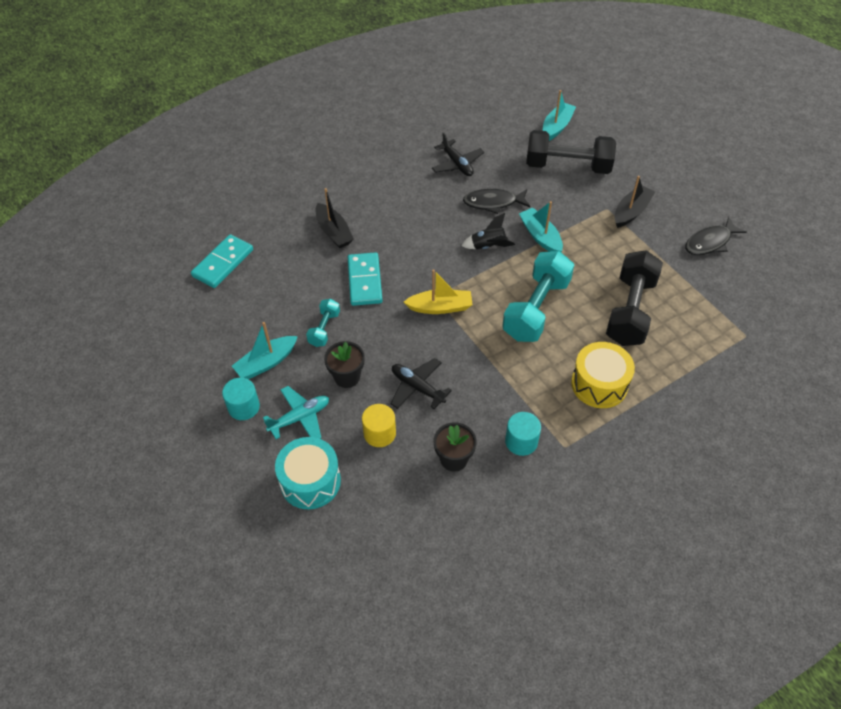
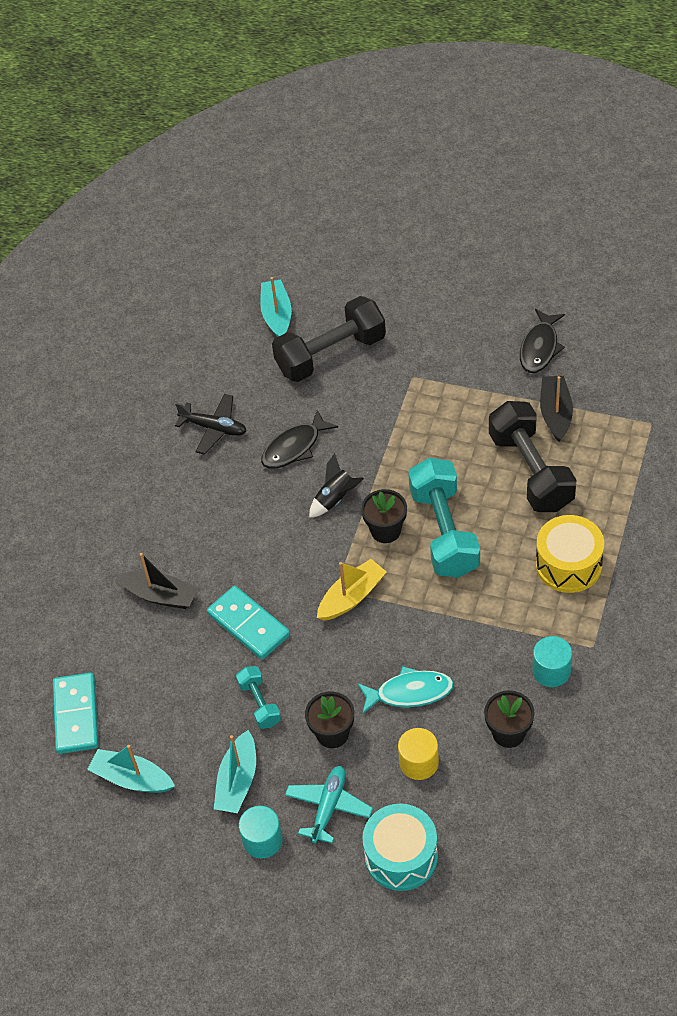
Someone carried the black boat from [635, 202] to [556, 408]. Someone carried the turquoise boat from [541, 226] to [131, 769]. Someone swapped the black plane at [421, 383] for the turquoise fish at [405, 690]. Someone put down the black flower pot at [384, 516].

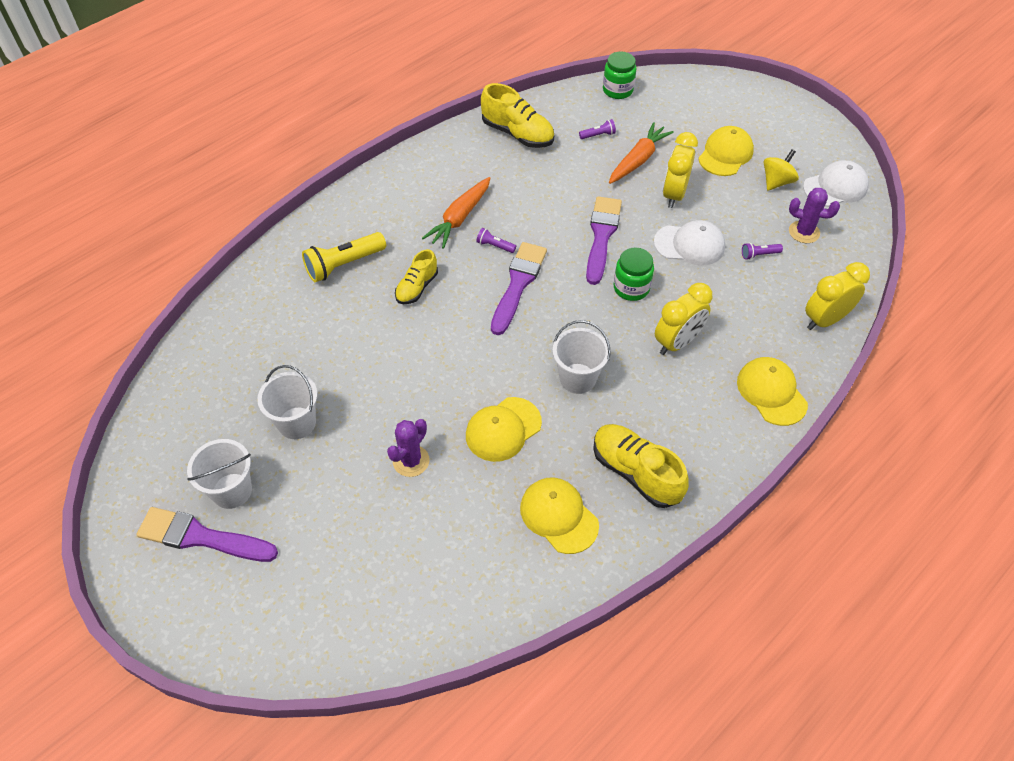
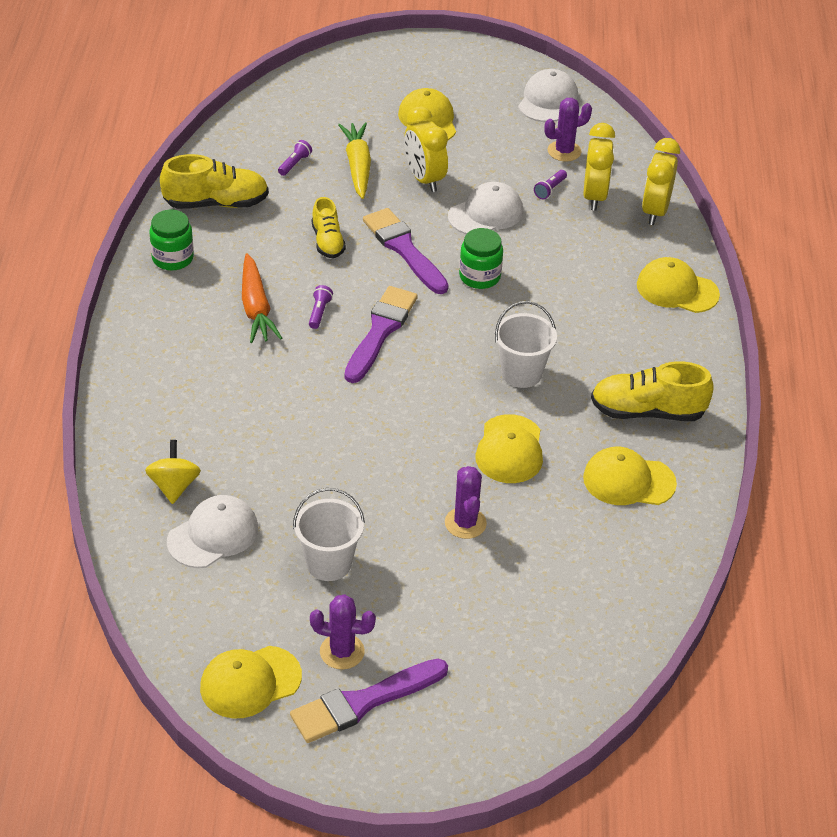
Someone carried the green jar from [620, 75] to [171, 240]. Someone repainted the orange carrot at [641, 153], which became the yellow carrot at [354, 160]. Someone carried the yellow spinning top from [781, 170] to [173, 472]. Someone rotated the purple flashlight at [496, 240] by 120 degrees clockwise. Someone took away the yellow flashlight at [344, 257]. Someone rotated the purple brush at [519, 288] by 45 degrees clockwise. Someone carried the yellow shoe from [416, 276] to [329, 227]. Someone carried the yellow clock from [683, 319] to [599, 167]. Someone swapped the white bucket at [219, 474] for the purple cactus at [343, 632]. Someone put down the white cap at [212, 531]. Someone put down the yellow cap at [251, 682].

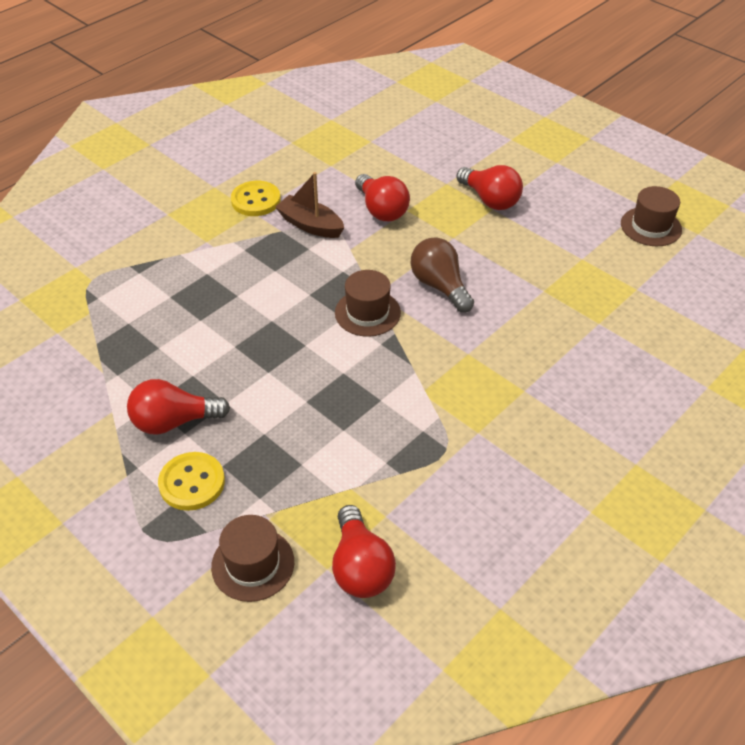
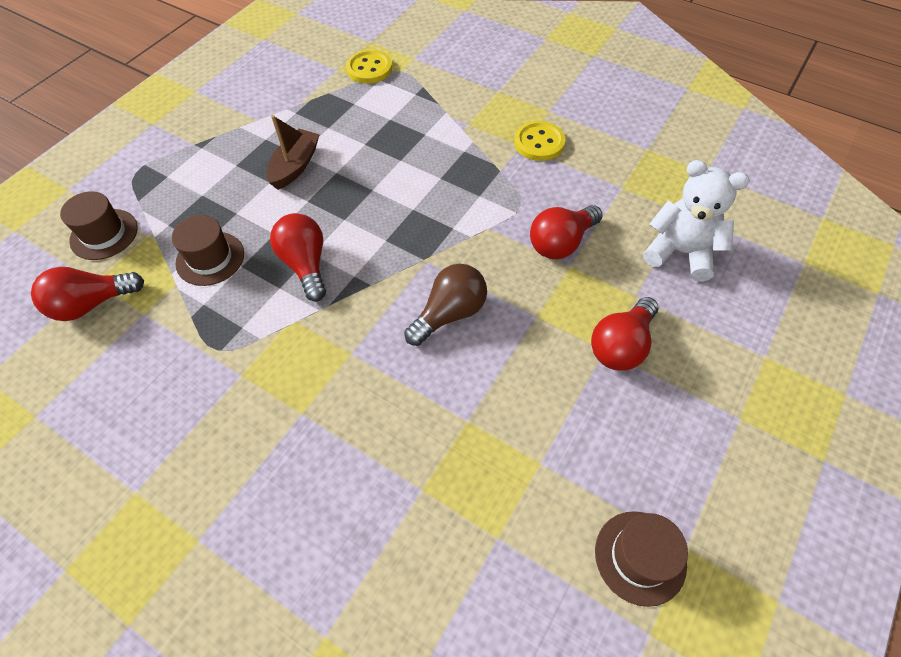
Someone carried the brown boat from [309, 205] to [293, 152]. Someone carried the brown hat from [368, 303] to [208, 250]. Someone carried the red light bulb from [178, 407] to [298, 257]. Someone carried the yellow button from [191, 481] to [369, 67]. Someone put down the white teddy bear at [696, 221].

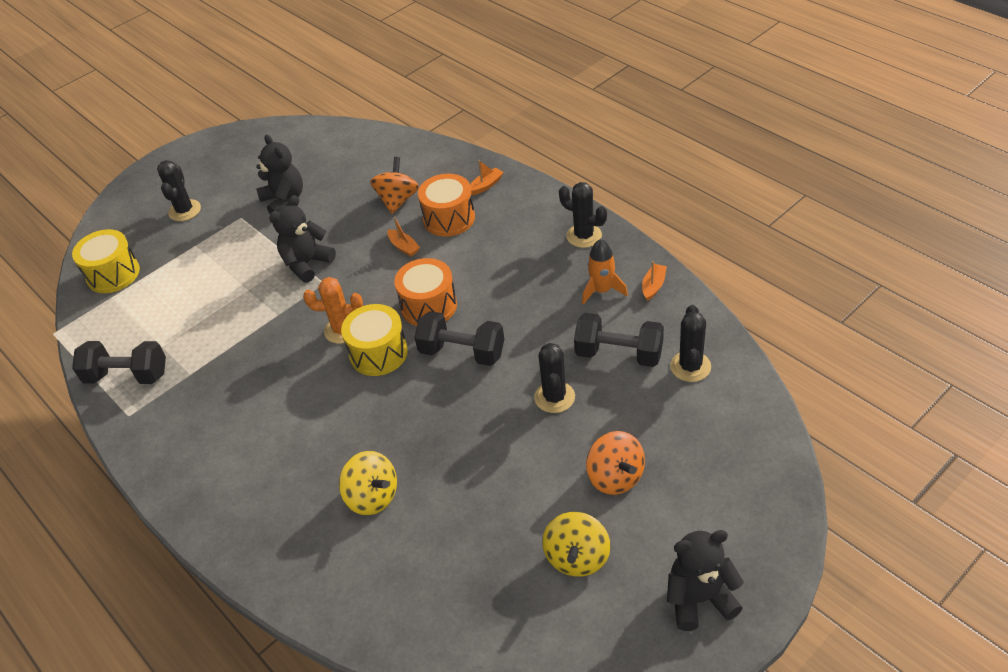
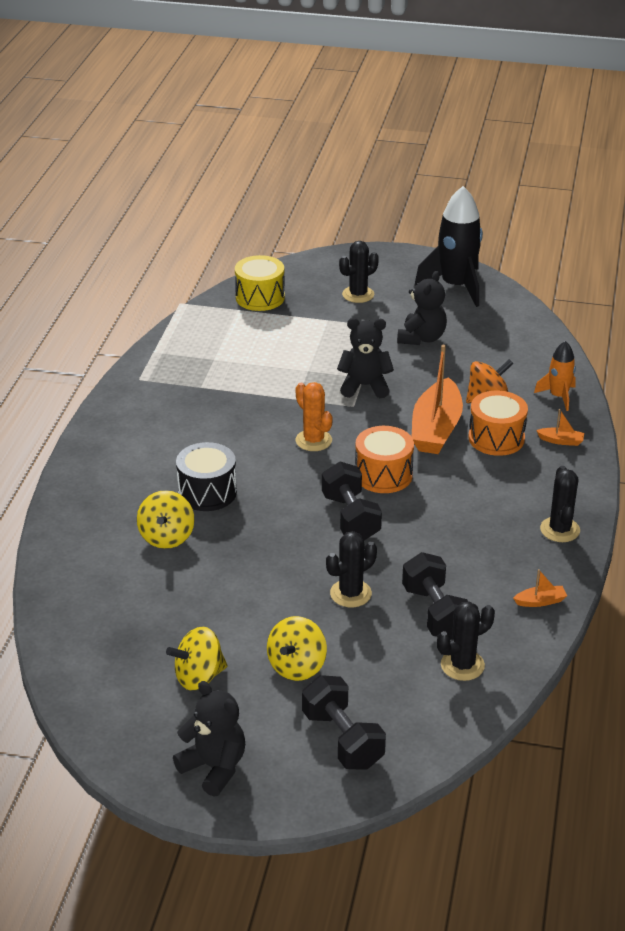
Someone scaled the orange boat at [403, 237] by 2.42. Someone carried the orange rocket from [605, 271] to [555, 376]. Someone took away the yellow drum at [374, 340]. Someone carried the black dumbbell from [119, 362] to [344, 722]. Someone repainted the orange spinning top at [615, 463], which became the yellow spinning top at [297, 648]. Someone put down the black rocket at [449, 246]. Someone put down the black drum at [206, 476].

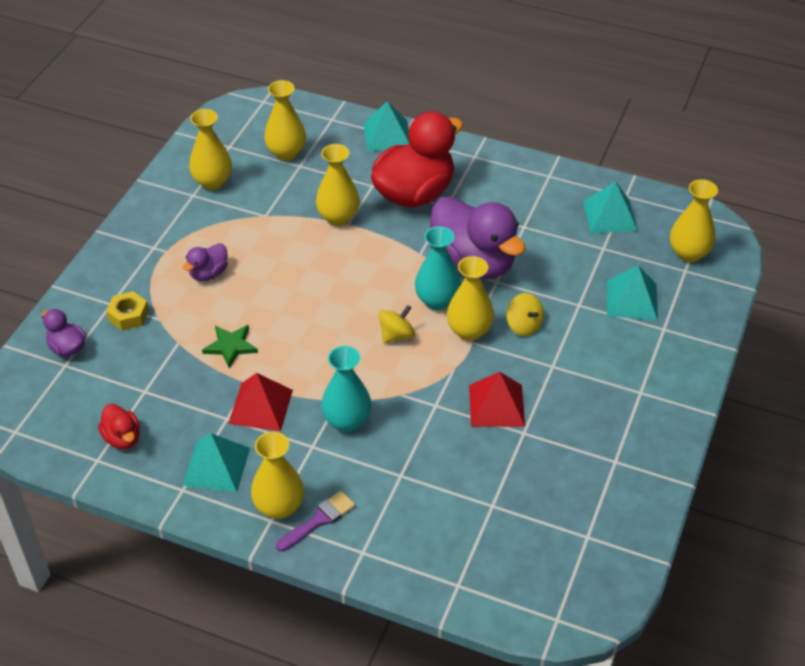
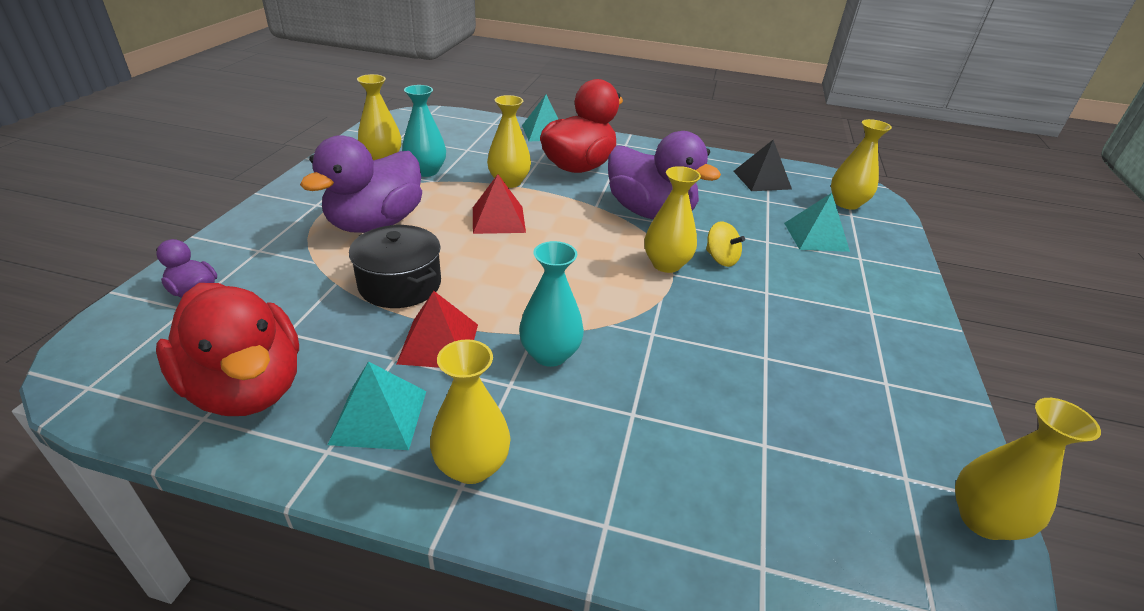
Someone carried the yellow vase from [285, 120] to [1028, 469]. Someone repainted the turquoise pyramid at [610, 207], which became the black pyramid at [762, 165]. Someone carried the turquoise vase from [438, 268] to [424, 131]. Someone scaled the purple duck at [205, 262] by 2.21. Someone took away the yellow nut at [127, 311]. Someone took away the yellow spinning top at [397, 324]. Someone swapped the green star at [230, 346] for the black pot at [395, 266]. Someone carried the red pyramid from [497, 399] to [499, 204]. Someone scaled the red duck at [119, 426] by 2.21. Someone took away the purple brush at [315, 521].

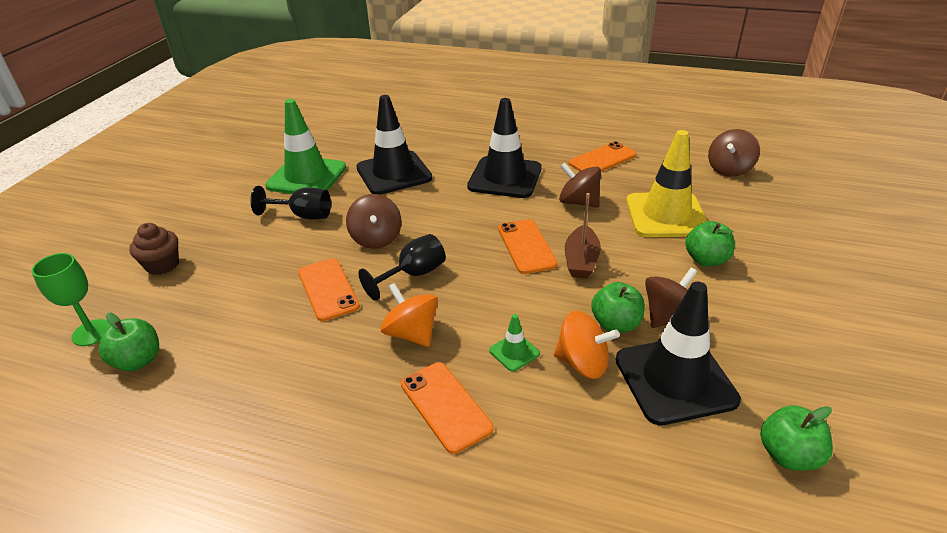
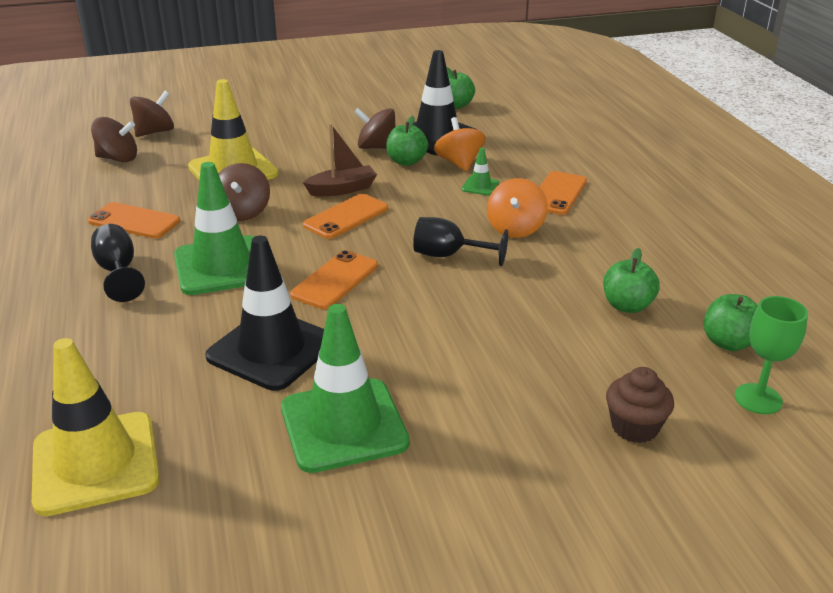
Someone repainted the black traffic cone at [504, 148], which became the green traffic cone at [214, 228]. Someone carried the black goblet from [290, 203] to [118, 263]. Someone carried the brown spinning top from [374, 221] to [152, 114]. Someone carried the green apple from [710, 243] to [631, 280]. Someone carried the orange phone from [329, 289] to [334, 279]. Someone put down the yellow traffic cone at [96, 427].

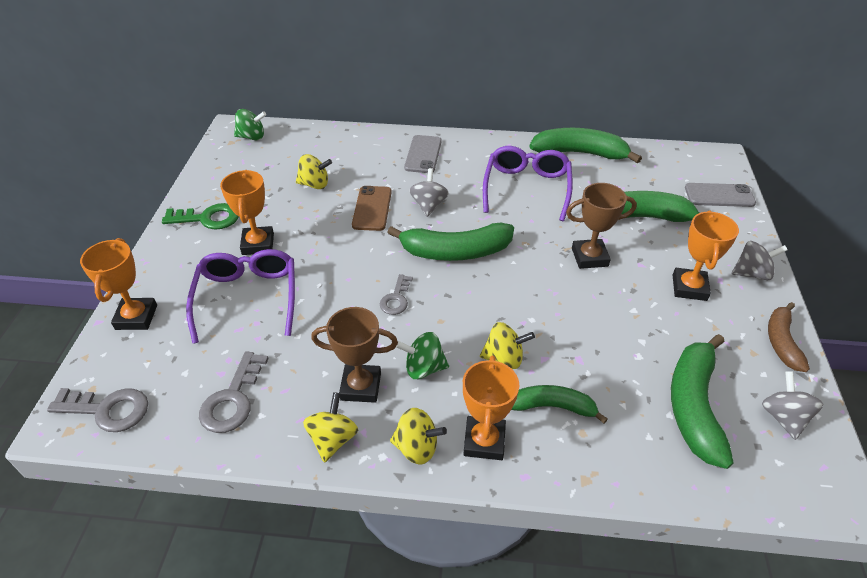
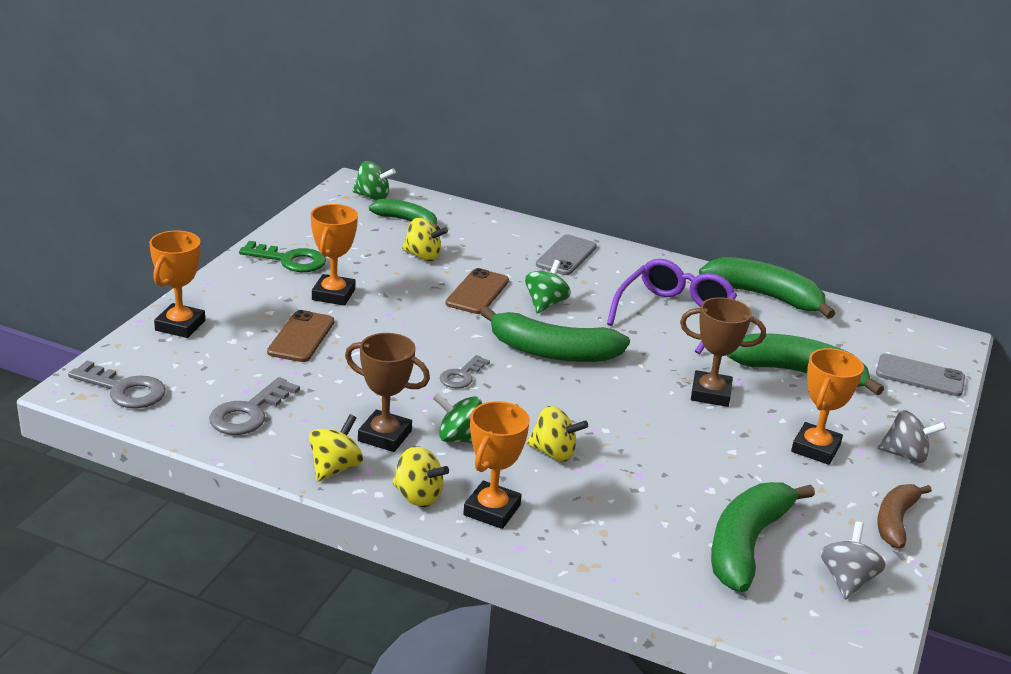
Someone repainted the grey spinning top at [429, 192], which became the green spinning top at [548, 286]. Someone swapped the purple glasses at [240, 296] for the brown phone at [300, 336]. Someone carried the green banana from [559, 404] to [404, 214].

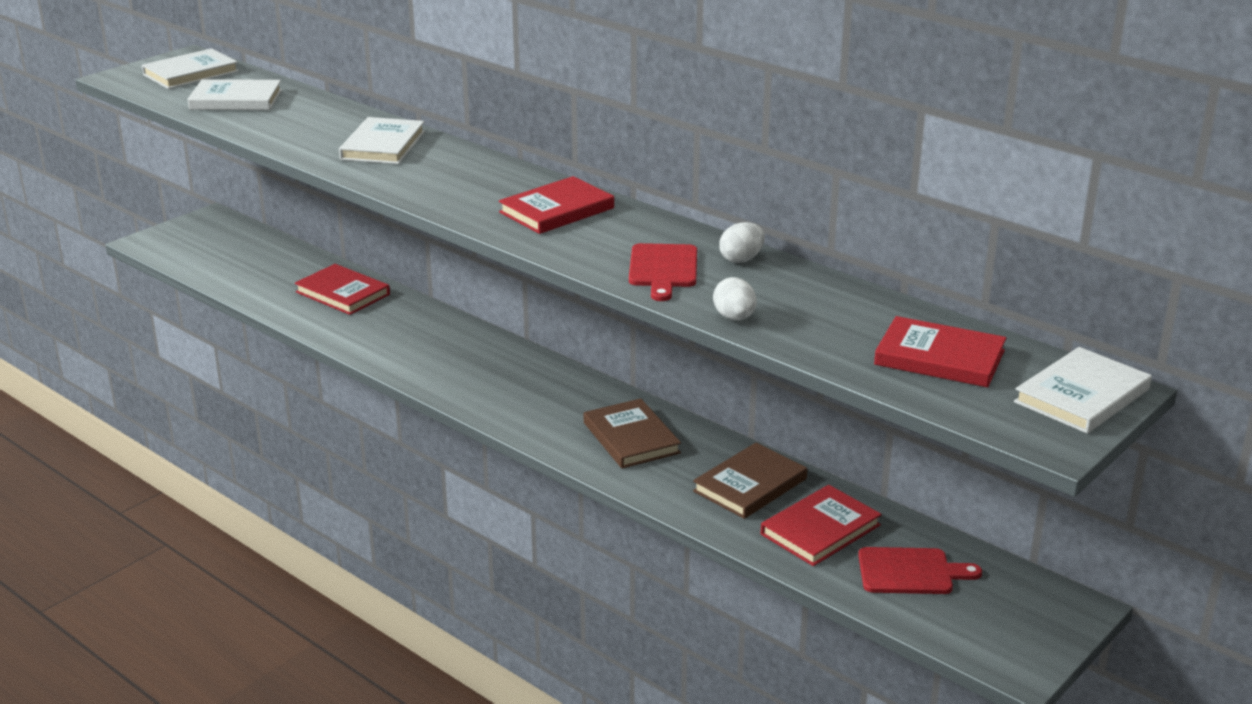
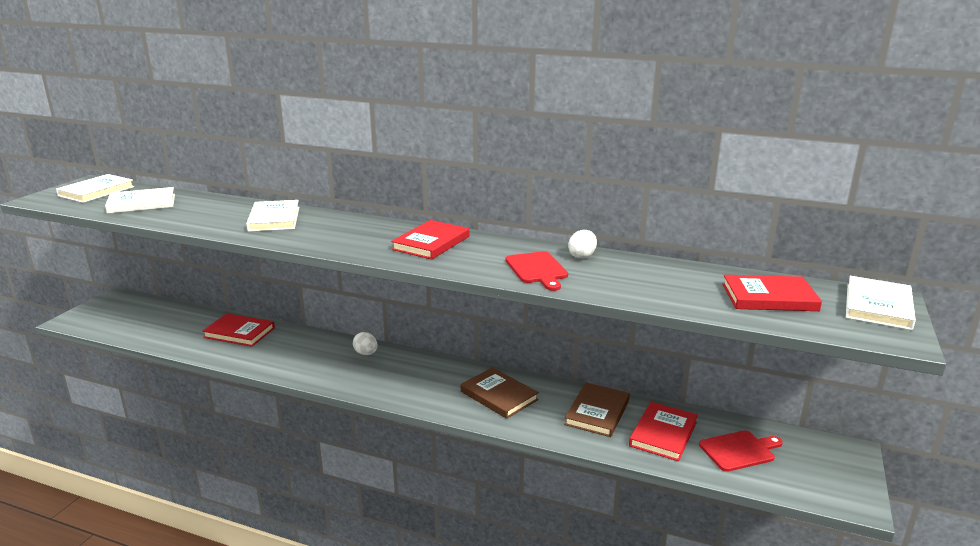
Someone carried the white egg from [735, 298] to [365, 343].

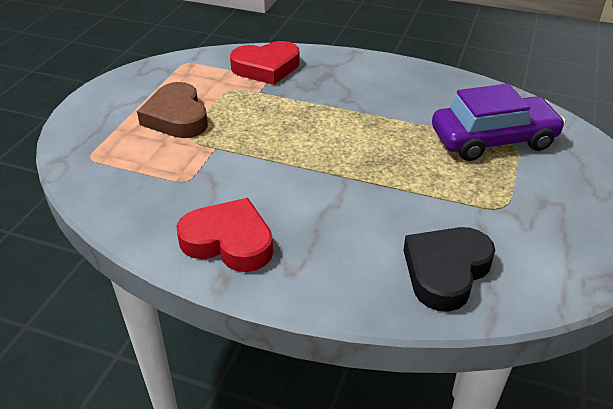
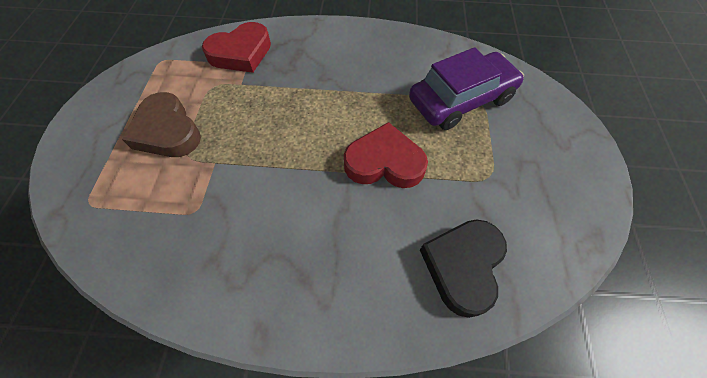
Someone carried the red heart from [225, 235] to [386, 155].

